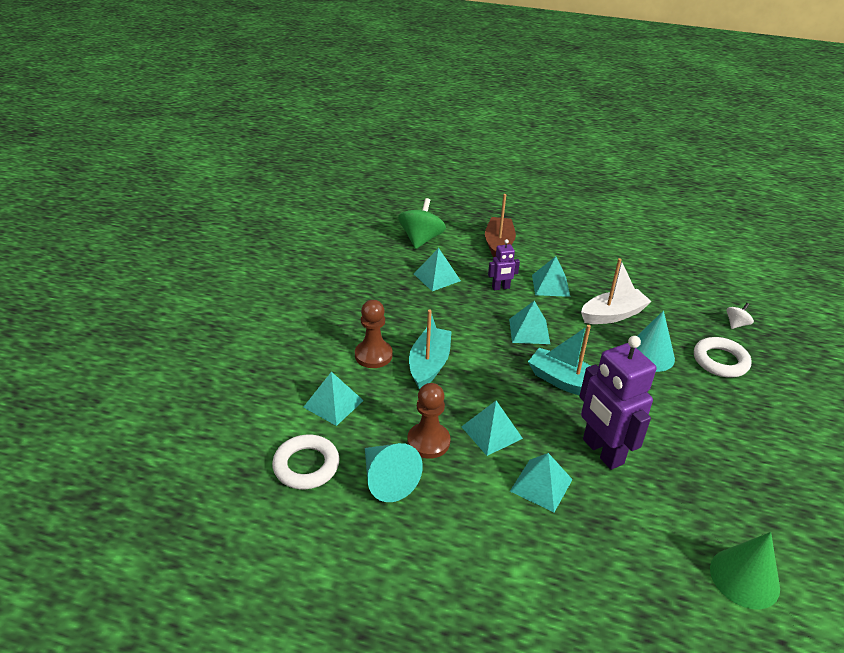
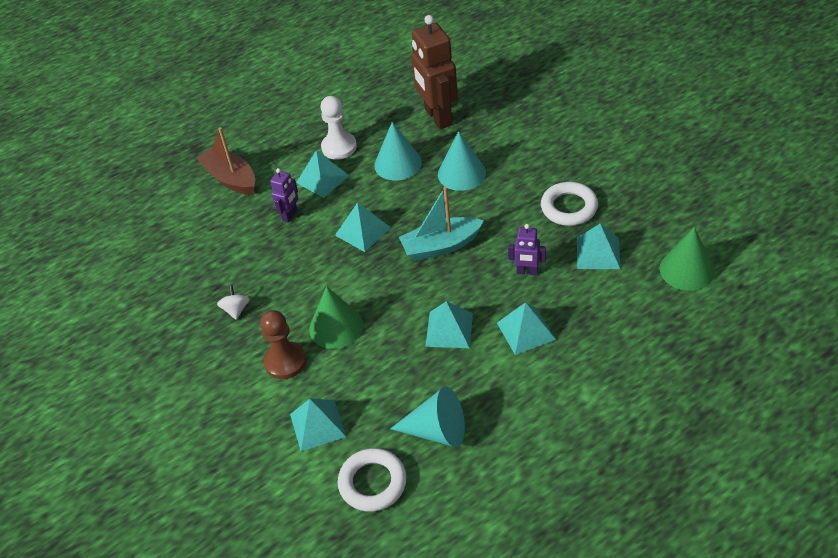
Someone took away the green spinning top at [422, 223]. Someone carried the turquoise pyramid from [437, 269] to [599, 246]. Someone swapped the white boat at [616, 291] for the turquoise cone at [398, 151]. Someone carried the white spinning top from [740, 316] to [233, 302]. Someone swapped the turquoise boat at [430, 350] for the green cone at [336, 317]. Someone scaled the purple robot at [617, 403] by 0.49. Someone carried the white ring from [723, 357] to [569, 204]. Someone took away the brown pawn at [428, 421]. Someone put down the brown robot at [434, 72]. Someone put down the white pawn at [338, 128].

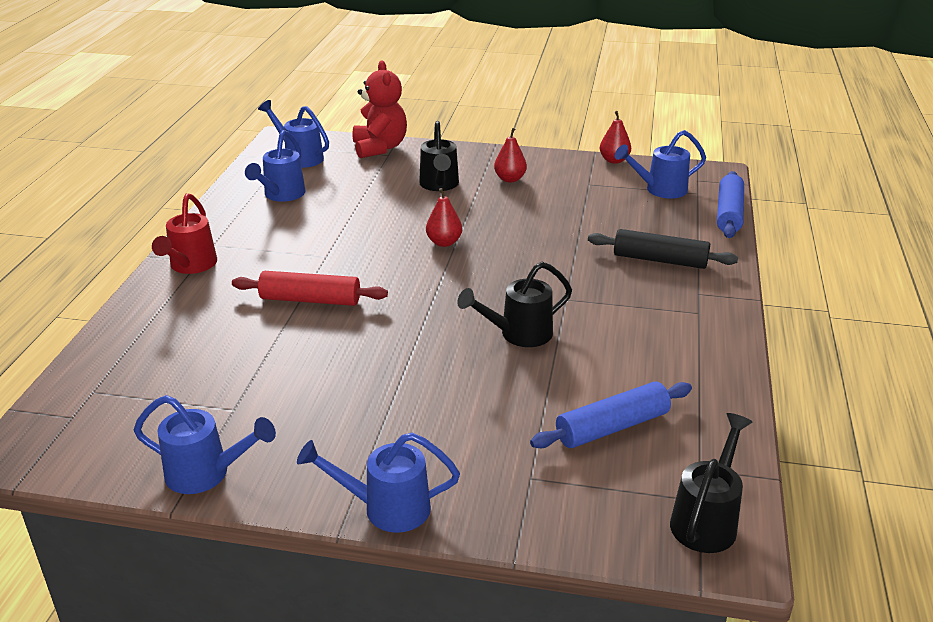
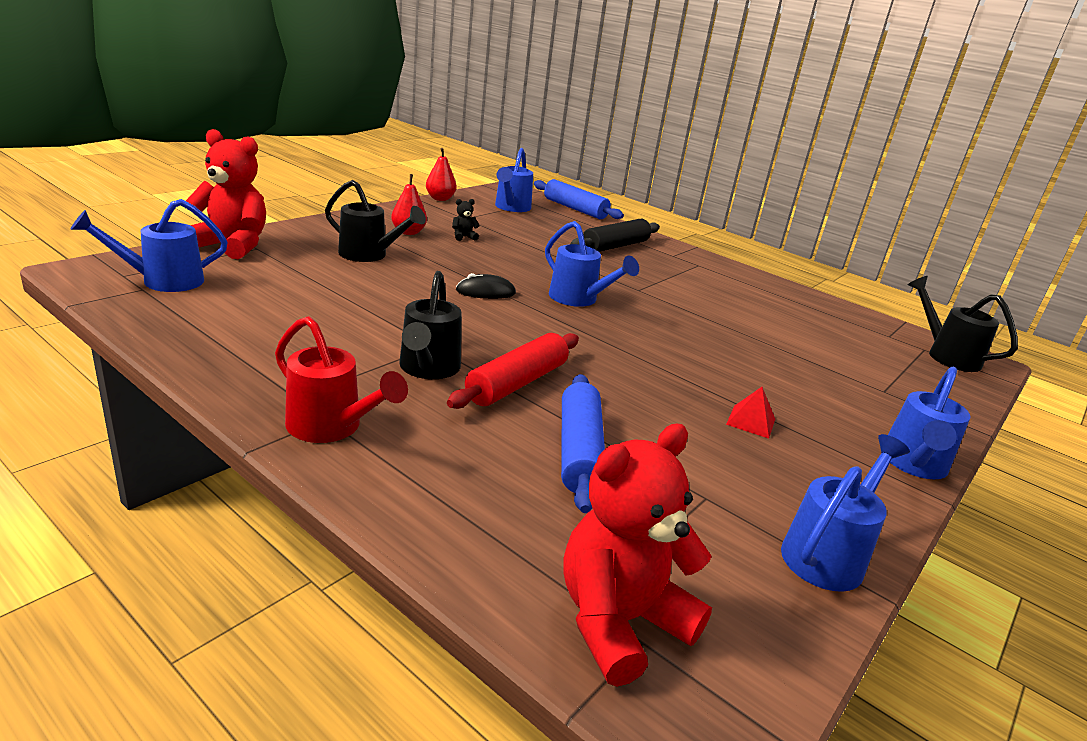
Someone carried the blue watering can from [275, 166] to [592, 264]. Someone swapped the red pear at [444, 217] for the black mouse at [486, 286]. Someone carried the black watering can from [514, 304] to [430, 325]. Someone carried the blue rolling pin from [611, 415] to [583, 443]. Someone put down the black teddy bear at [466, 220]. Someone put down the red pyramid at [750, 412]. Someone put down the red teddy bear at [637, 555].

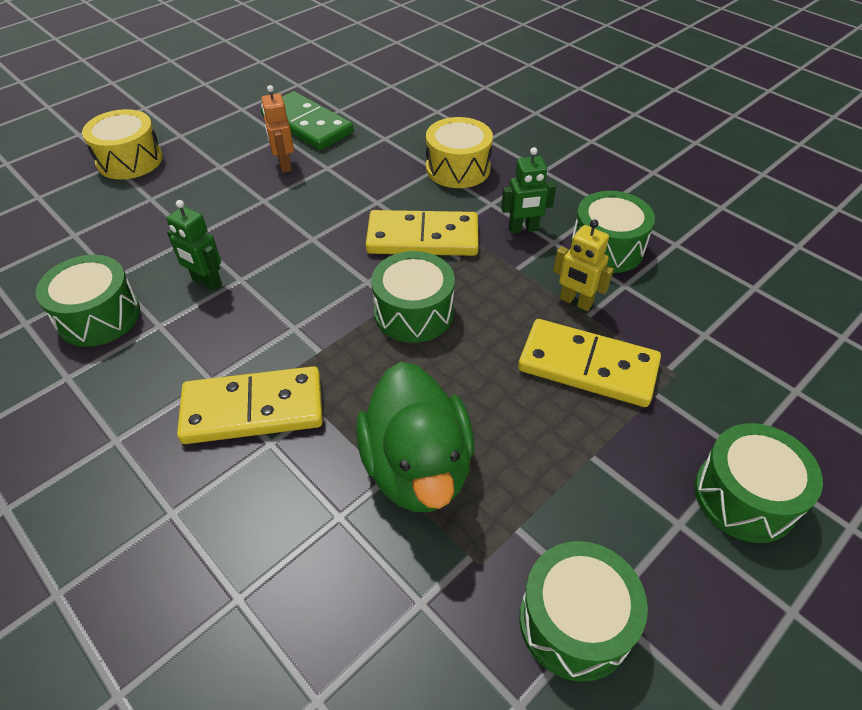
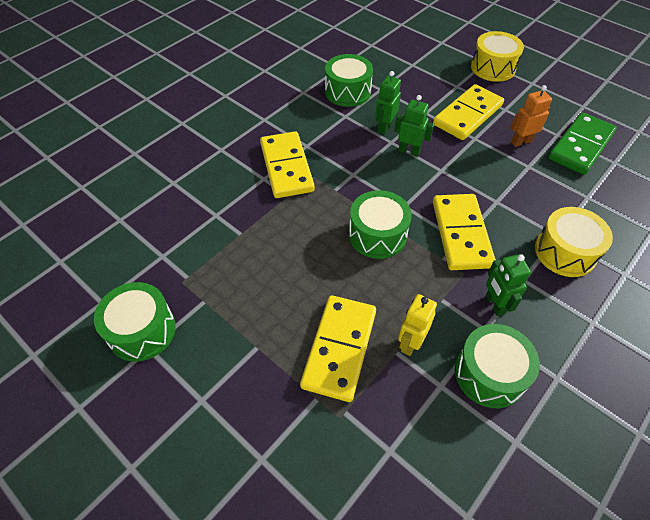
Someone took away the green duck at [415, 437]. Someone took away the green drum at [758, 483]. Someone put down the yellow domino at [468, 112]. Someone put down the green robot at [414, 126].

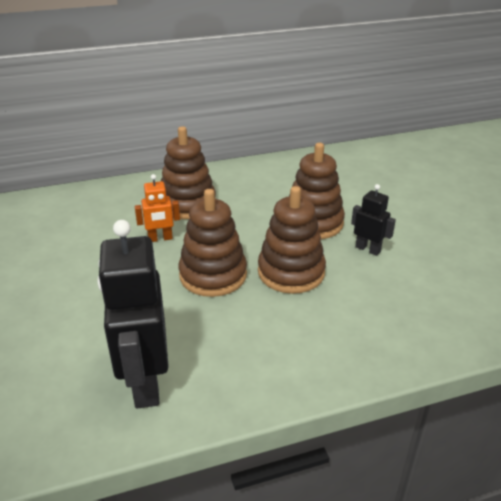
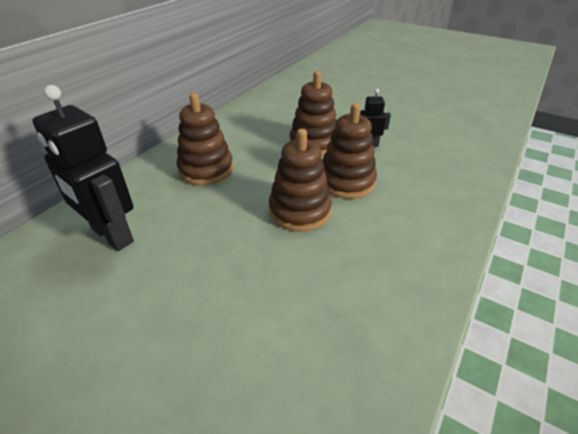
Someone took away the orange robot at [157, 208]. Someone carried the black robot from [133, 314] to [83, 168].

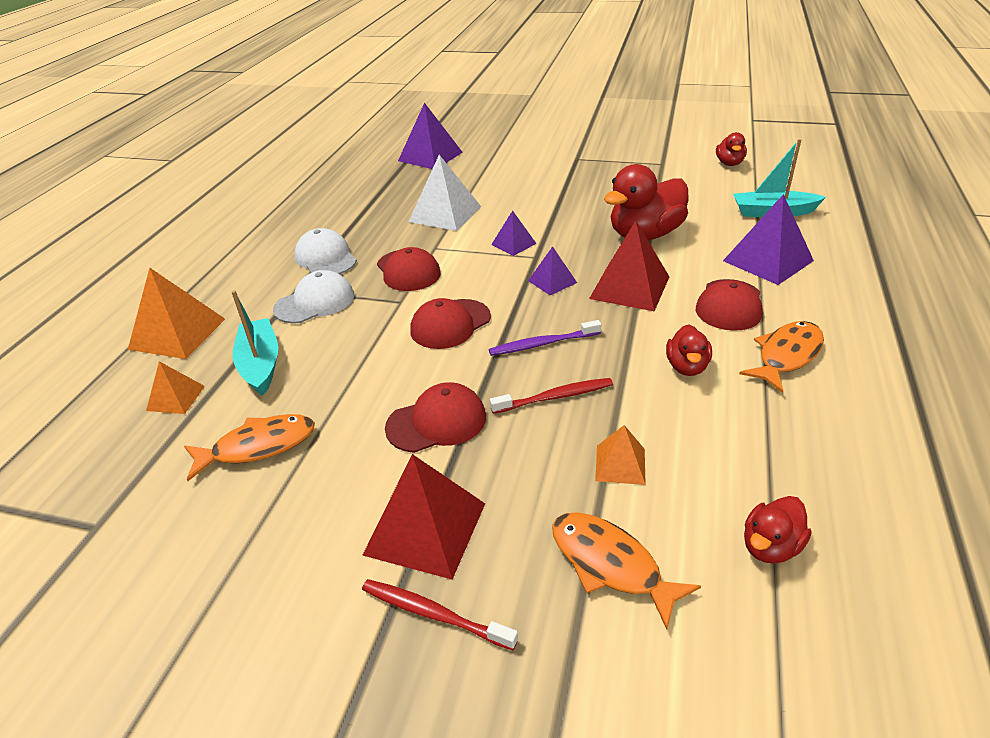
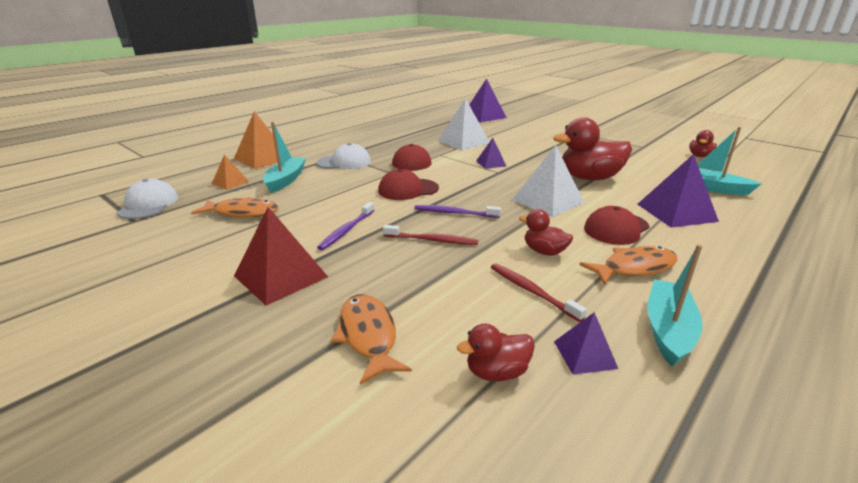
Someone repainted the red pyramid at [629, 266], which became the white pyramid at [548, 181]. Someone carried the white cap from [326, 251] to [147, 199]. Someone carried the purple pyramid from [552, 270] to [586, 343]. Someone rotated the red duck at [689, 350] by 90 degrees clockwise. Someone swapped the red cap at [435, 417] for the purple toothbrush at [346, 226]. Someone took away the orange pyramid at [620, 455]. Someone carried the red toothbrush from [440, 614] to [539, 292]. Someone put down the turquoise boat at [674, 305].

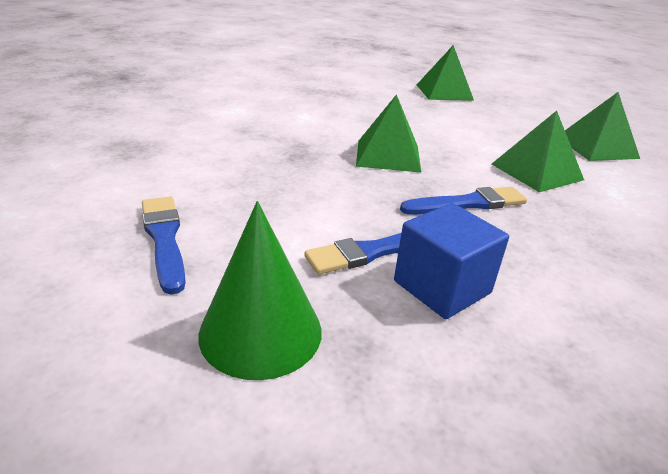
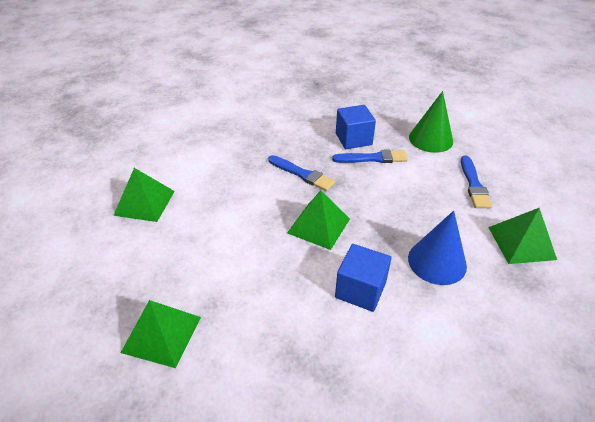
Someone carried the green pyramid from [538, 151] to [522, 236]. Someone rotated the blue brush at [463, 201] by 150 degrees counterclockwise. Someone put down the blue cone at [437, 248]. Someone put down the blue cube at [363, 278].

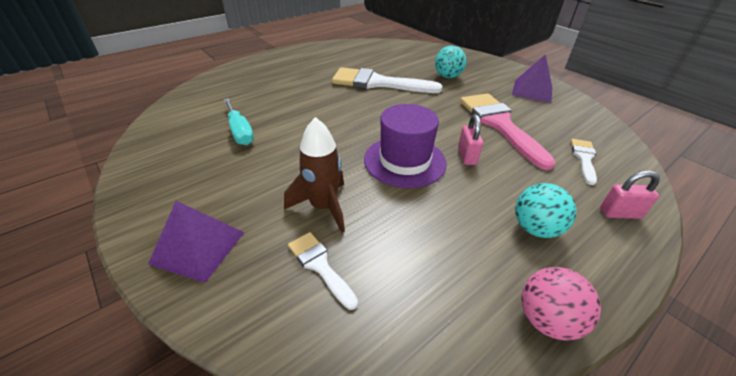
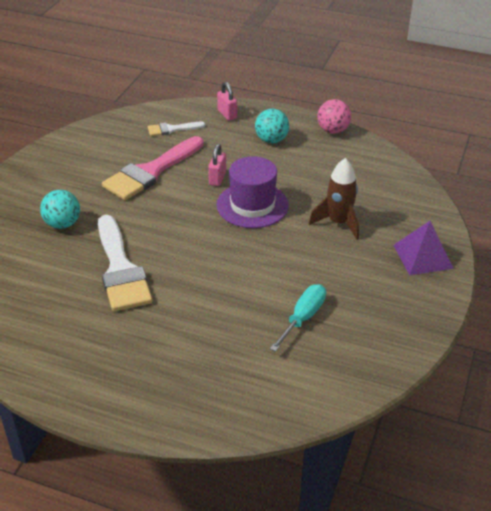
Someone took away the purple pyramid at [532, 78]. Someone rotated the pink padlock at [470, 139] by 45 degrees counterclockwise. Someone took away the white brush at [323, 271].

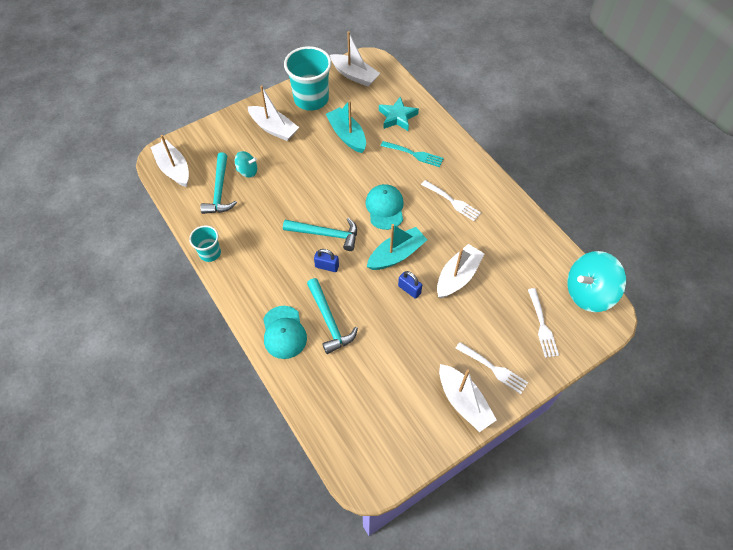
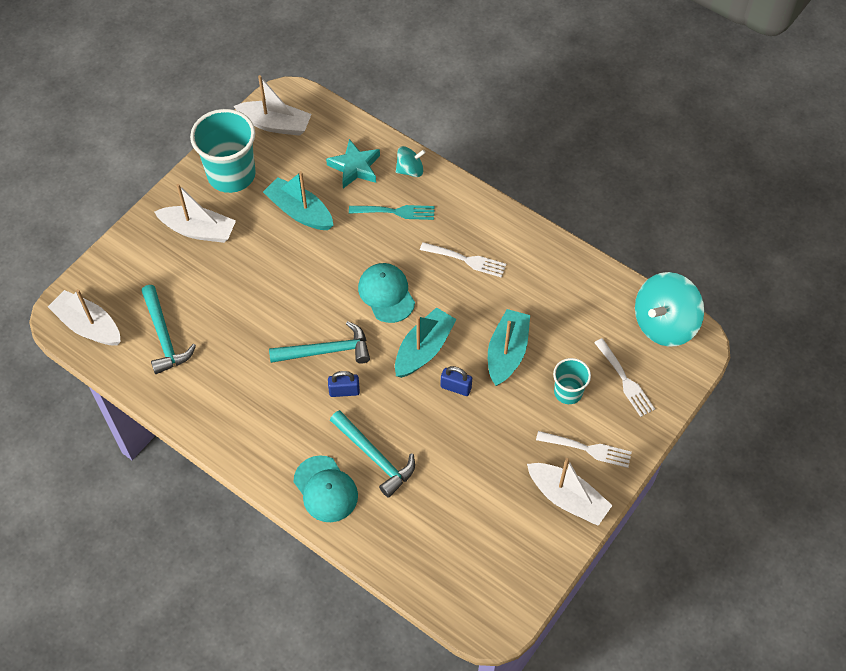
Someone carried the turquoise spinning top from [246, 164] to [411, 161]. Someone carried the turquoise cup from [205, 243] to [572, 381]. Someone repainted the white boat at [460, 271], which became the turquoise boat at [509, 347].

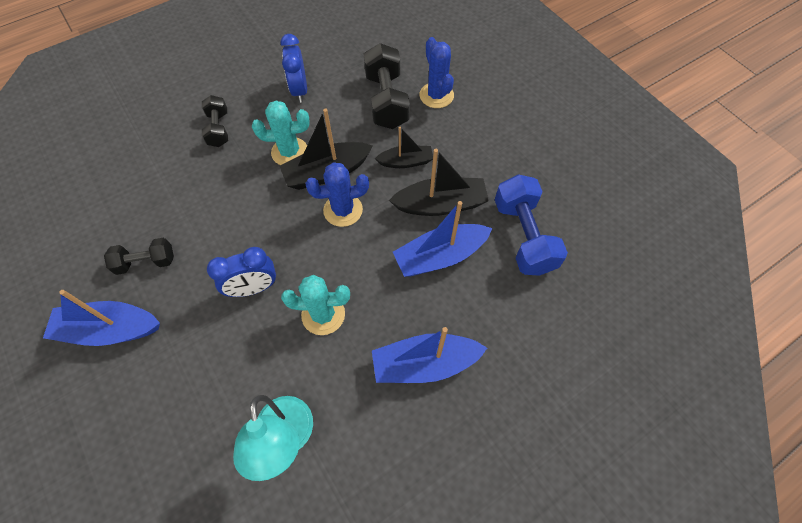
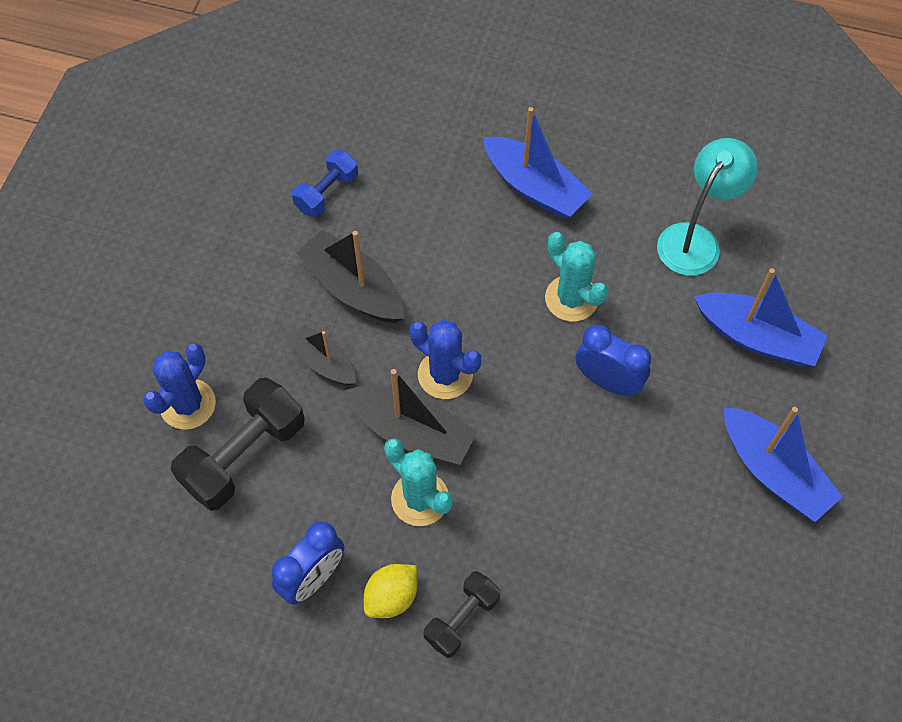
Someone scaled the blue dumbbell at [531, 225] by 0.59. Someone carried the blue boat from [442, 239] to [761, 317]. Someone took away the black dumbbell at [139, 256]. Someone put down the yellow lemon at [390, 591].

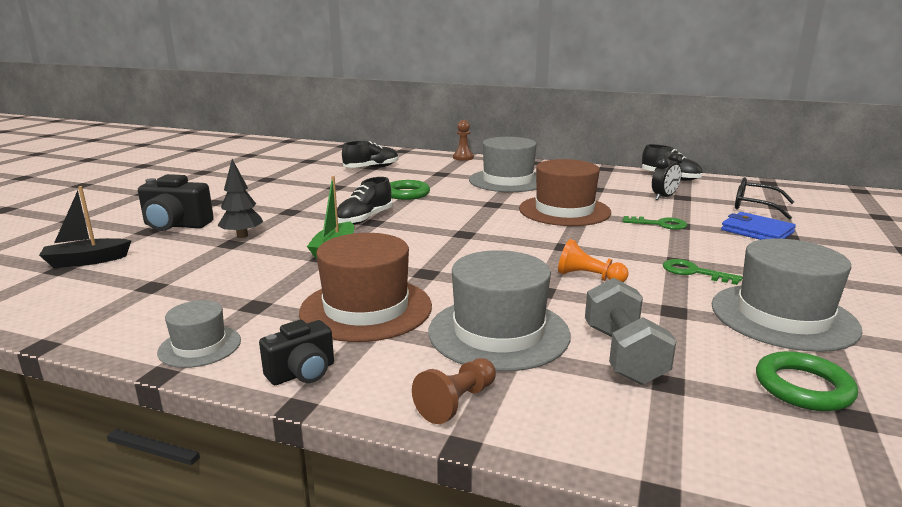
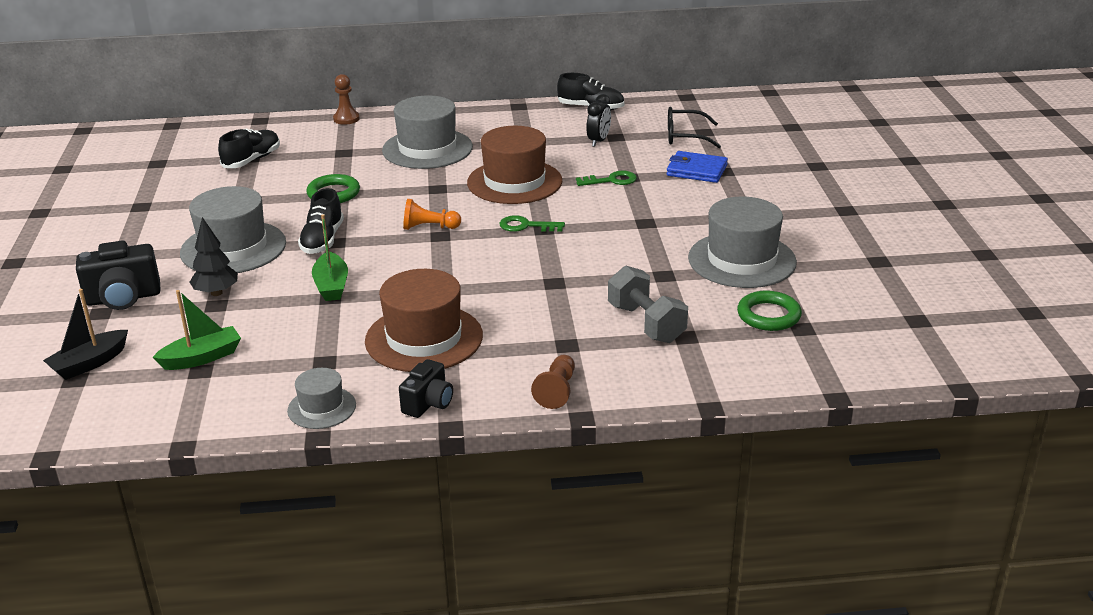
Someone carried the orange pawn from [593, 260] to [432, 214]. Someone carried the grey hat from [499, 310] to [233, 229]. Someone carried the green key from [703, 272] to [532, 223]. Someone put down the green boat at [196, 330].

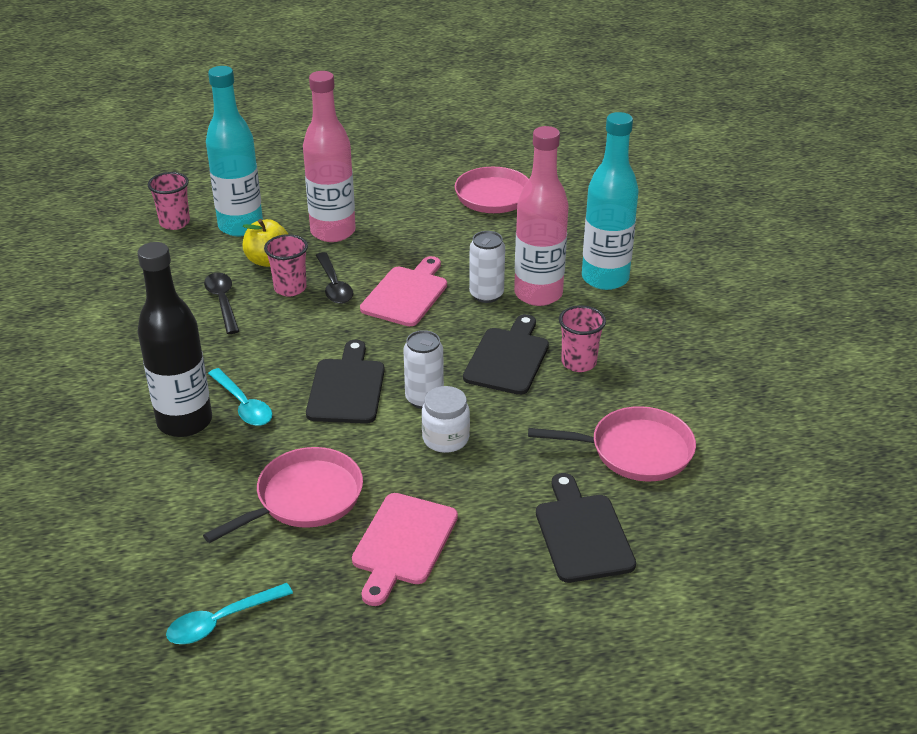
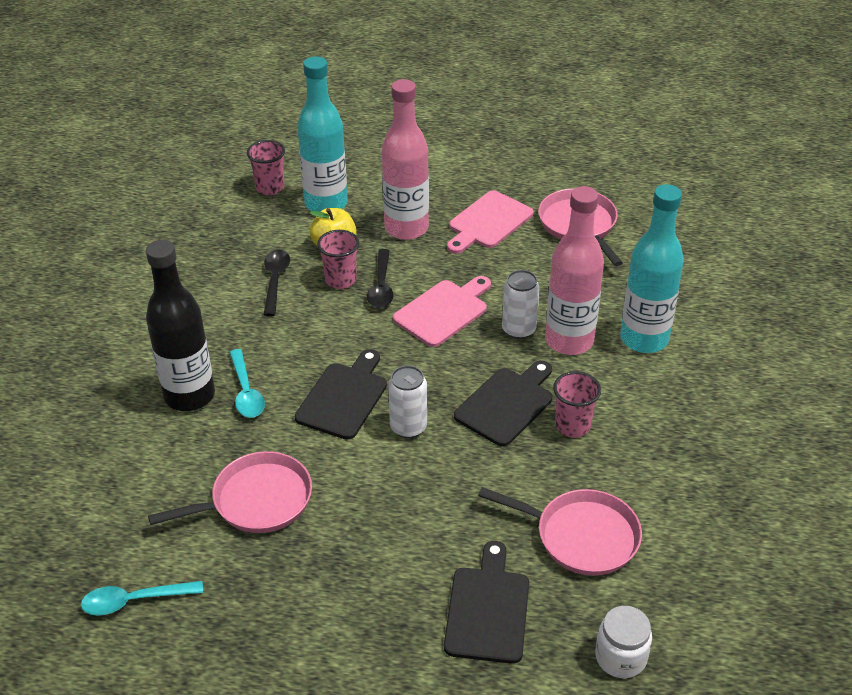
Someone carried the white jar from [446, 419] to [623, 642]. Someone carried the pink cutting board from [405, 549] to [490, 222].

